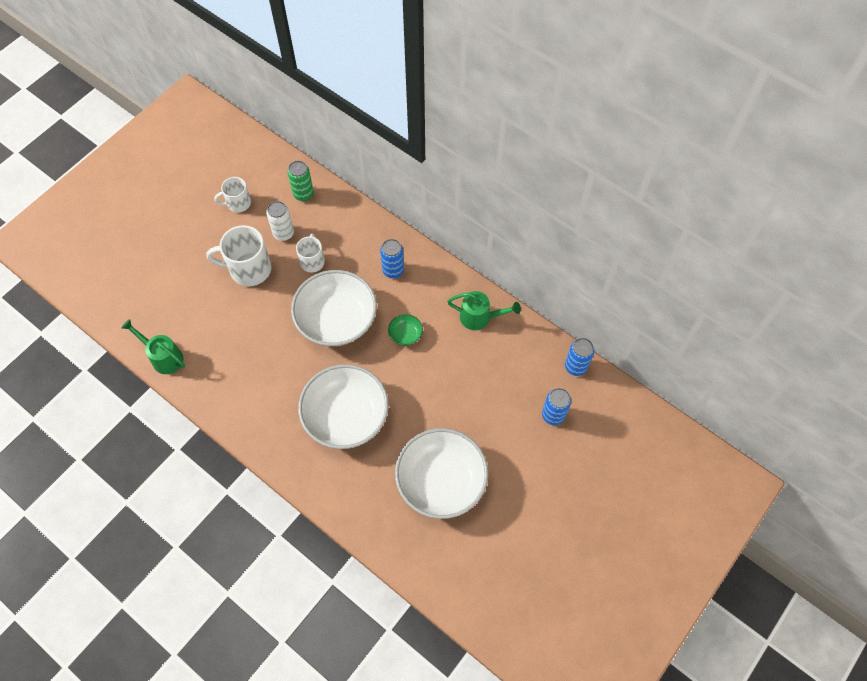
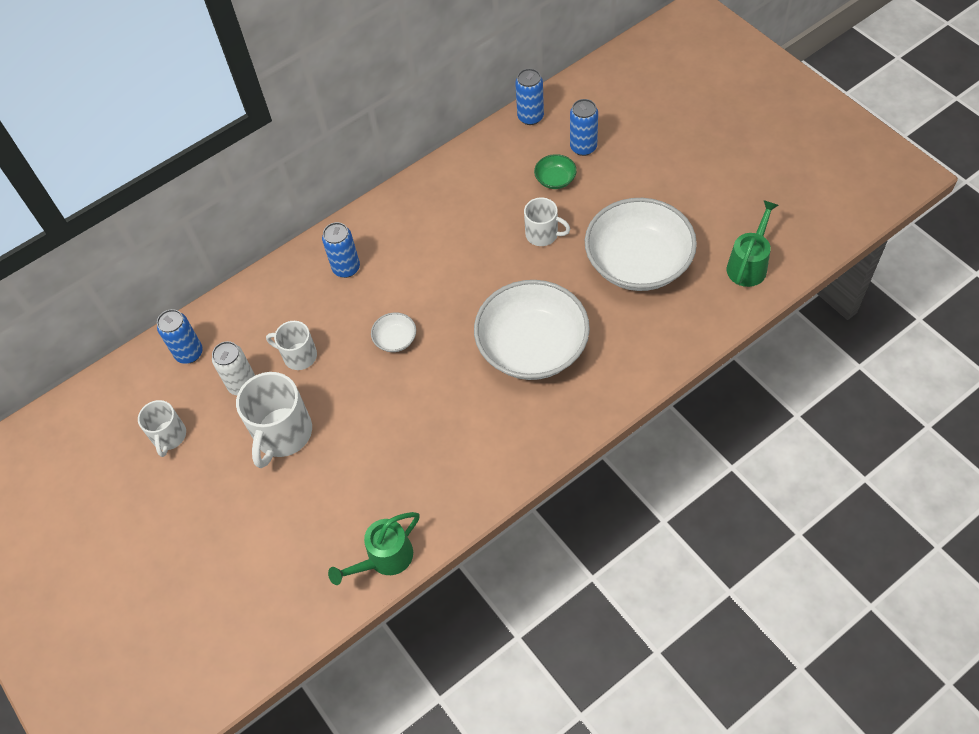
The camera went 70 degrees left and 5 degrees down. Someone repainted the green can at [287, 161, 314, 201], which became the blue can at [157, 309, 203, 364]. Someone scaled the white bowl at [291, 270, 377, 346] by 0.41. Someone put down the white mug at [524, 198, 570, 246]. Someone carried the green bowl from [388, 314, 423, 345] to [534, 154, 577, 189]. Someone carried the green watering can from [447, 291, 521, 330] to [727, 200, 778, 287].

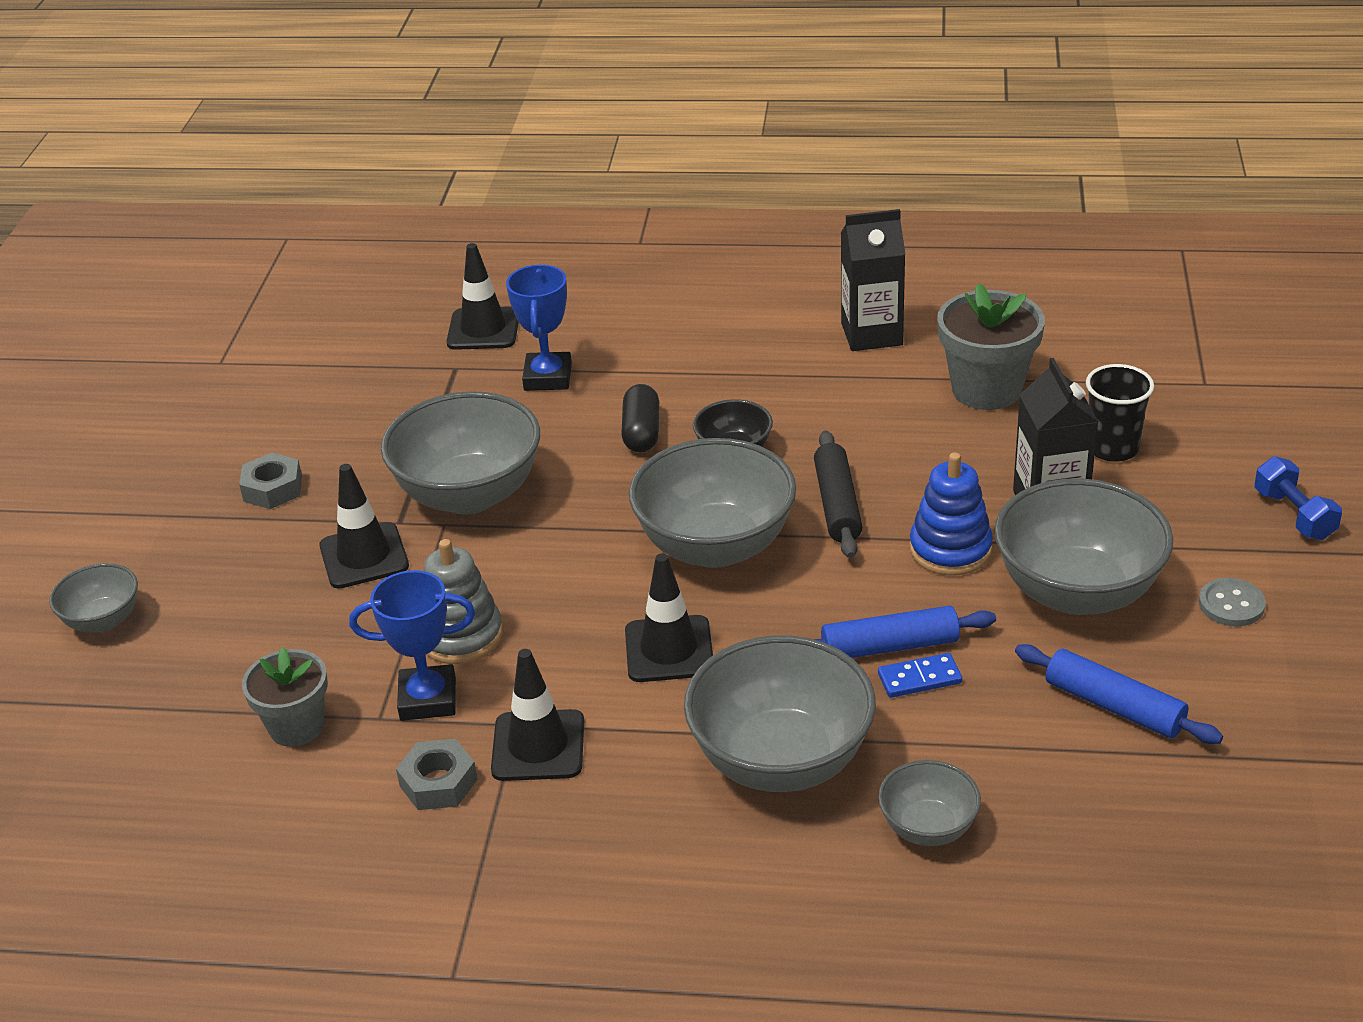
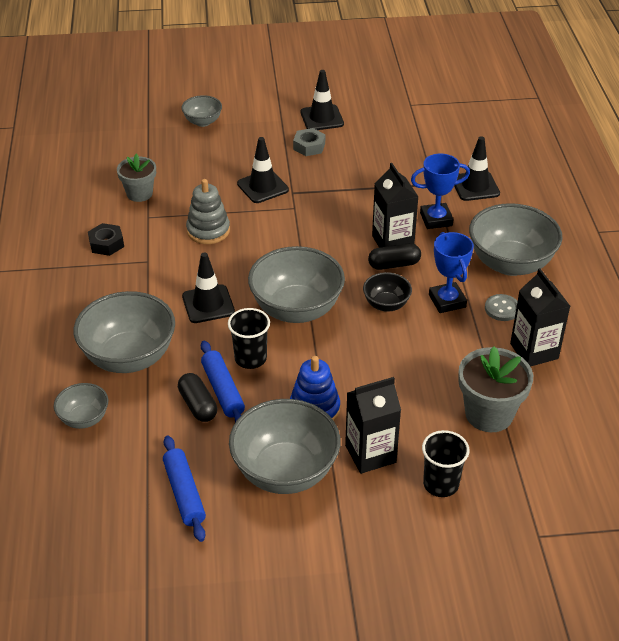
The camera went 75 degrees right and 5 degrees up. Someone repainted the grey nut at [396, 739, 478, 810], which became the black nut at [88, 223, 124, 256]. Someone rotated the blue rolling pin at [1015, 644, 1223, 744] by 45 degrees counterclockwise. Someone swapped the blue domino at [878, 653, 962, 698] for the black capsule at [178, 373, 217, 422]. Someone put down the black cup at [228, 308, 270, 369]. Someone carried the black traffic cone from [491, 649, 584, 781] to [301, 70, 344, 130]. Someone put down the black carton at [372, 163, 419, 248]. Someone carried the blue trophy from [349, 570, 475, 721] to [429, 232, 474, 313]. Someone carried the grey bowl from [381, 391, 540, 515] to [469, 203, 562, 276]. Someone carried the grey button from [1199, 578, 1266, 626] to [485, 294, 518, 321]. Someone took away the black rolling pin at [814, 431, 862, 558]. Someone took away the blue dumbbell at [1254, 456, 1342, 540].

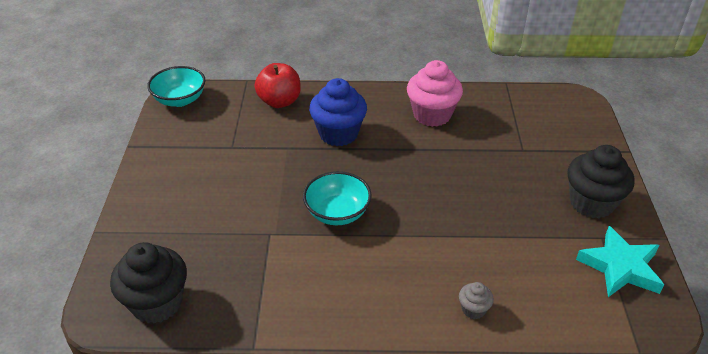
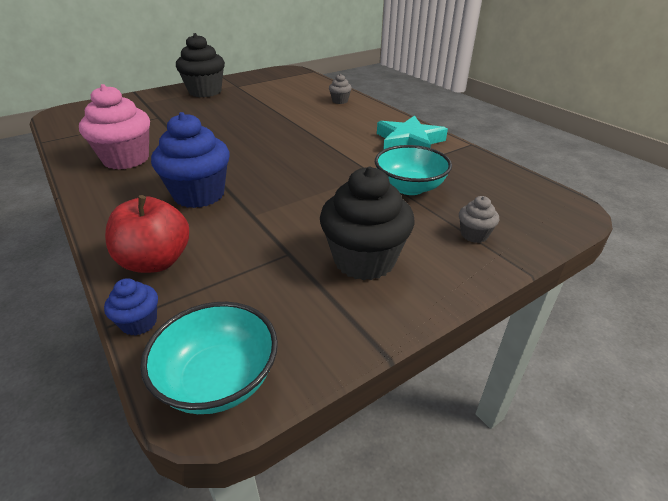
The camera went 125 degrees left and 5 degrees down. Someone put down the blue cupcake at [104, 278, 158, 336]. Someone carried the black cupcake from [110, 242, 187, 324] to [320, 166, 415, 280]. Someone carried the turquoise bowl from [303, 171, 372, 225] to [375, 145, 452, 195]. Someone carried the turquoise star from [576, 226, 664, 297] to [377, 115, 448, 150]. Someone put down the grey cupcake at [459, 196, 499, 243].

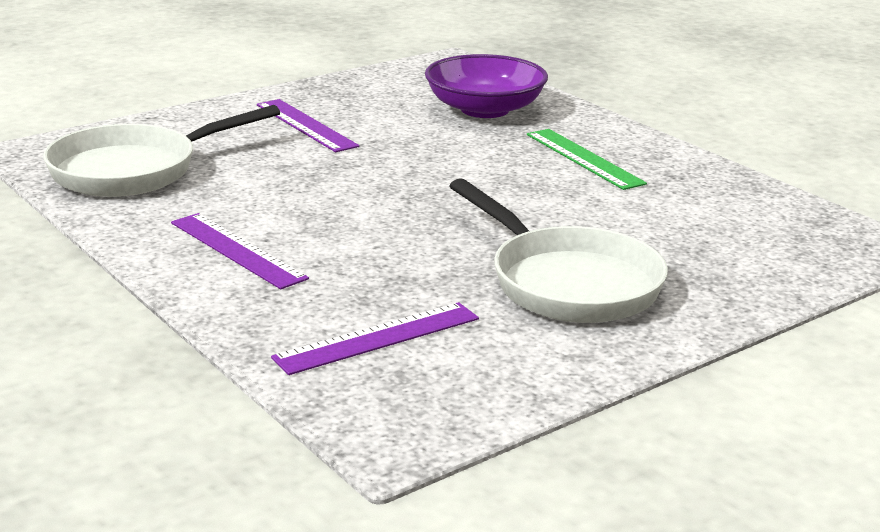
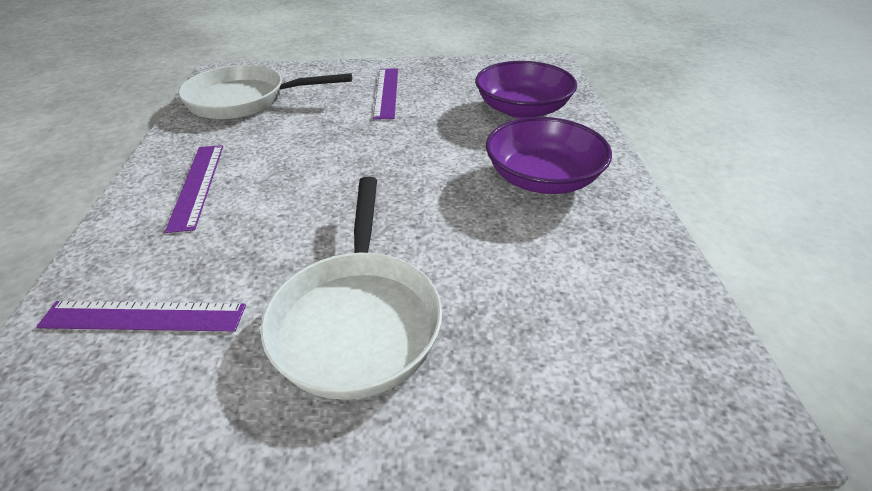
The camera went 35 degrees right and 15 degrees up. Someone swapped the green ruler at [527, 129, 647, 190] for the purple bowl at [486, 117, 612, 194].

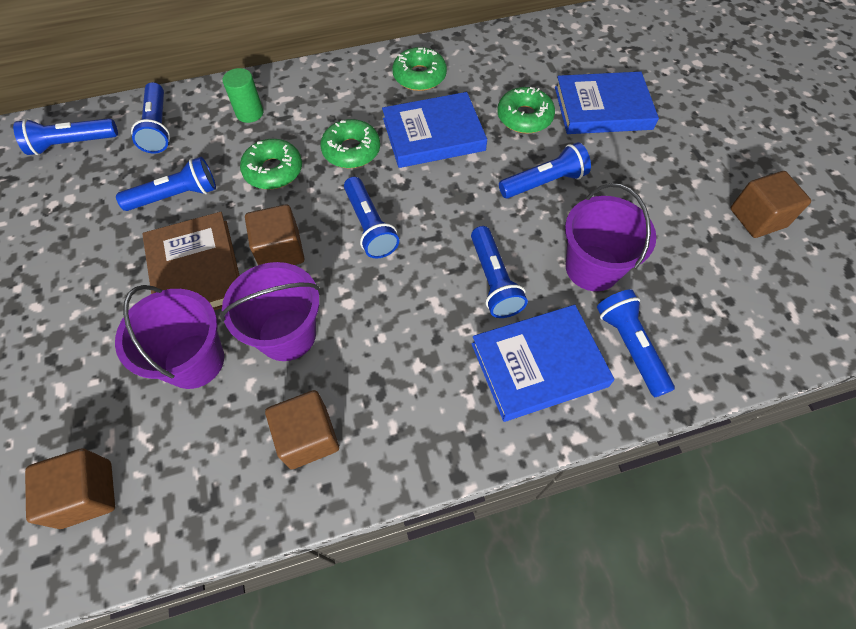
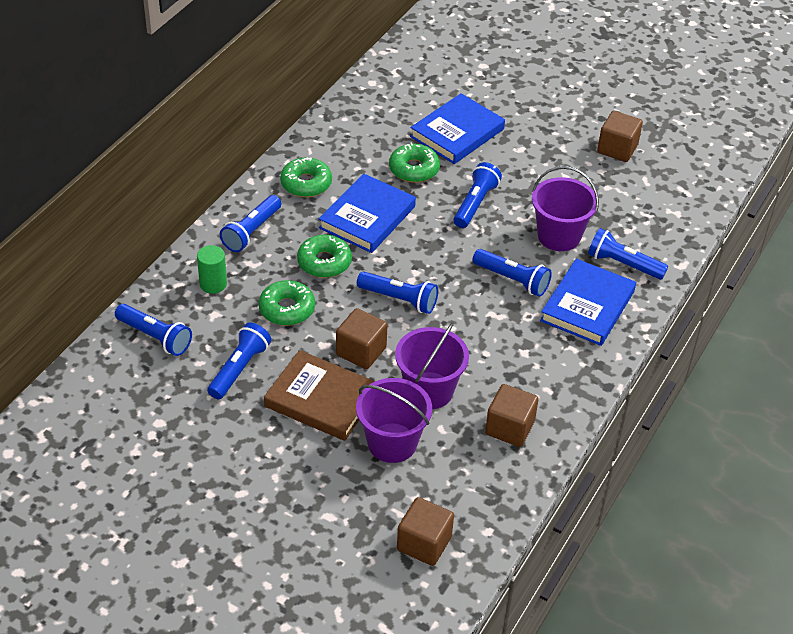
The camera went 45 degrees left and 15 degrees down. Someone carried the blue flashlight from [13, 118, 118, 155] to [220, 195, 281, 252].

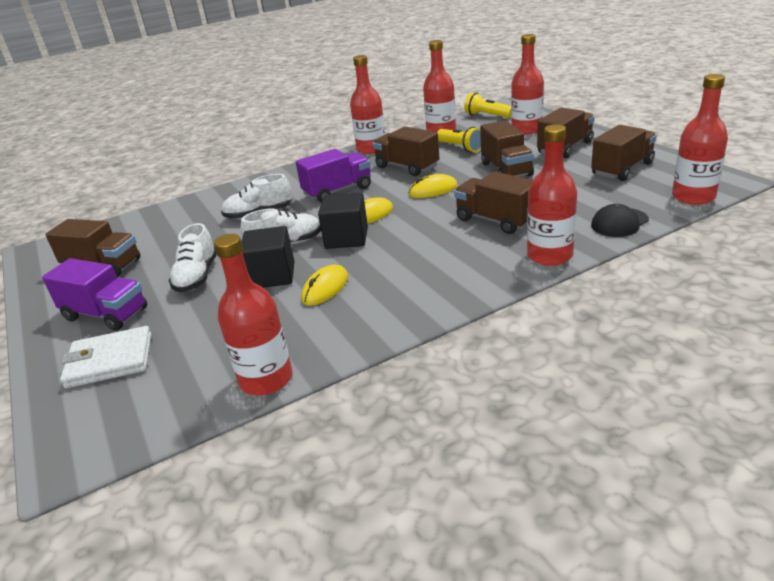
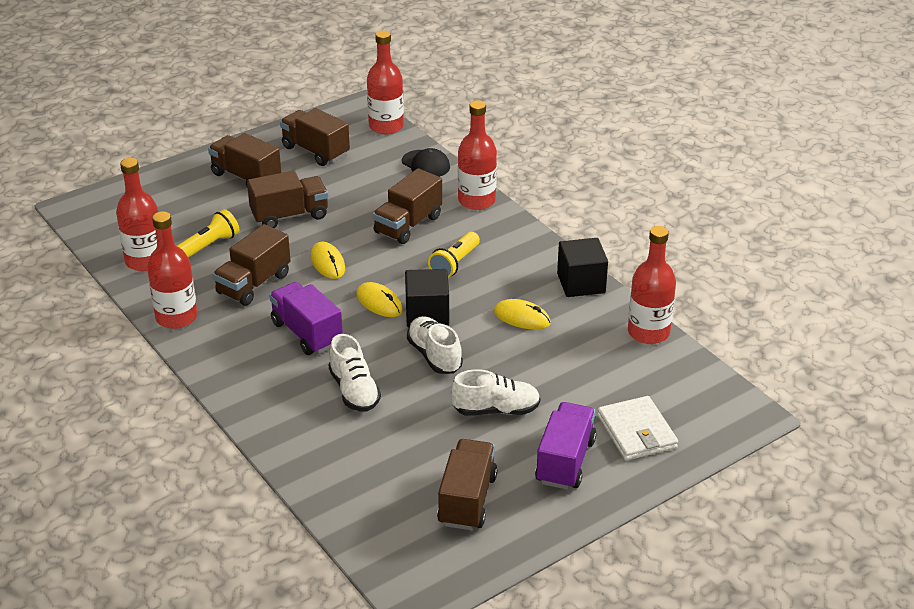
The camera went 100 degrees left and 5 degrees up. Someone carried the yellow flashlight from [464, 92, 511, 118] to [428, 232, 480, 278]. Someone carried the black cube from [241, 226, 295, 288] to [557, 238, 608, 297]. Someone took away the red bottle at [511, 34, 544, 135].

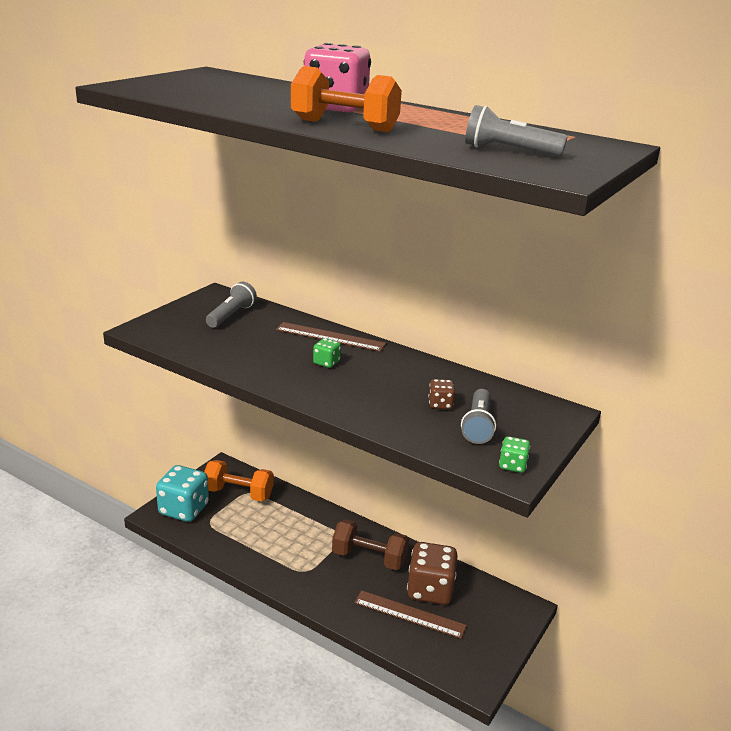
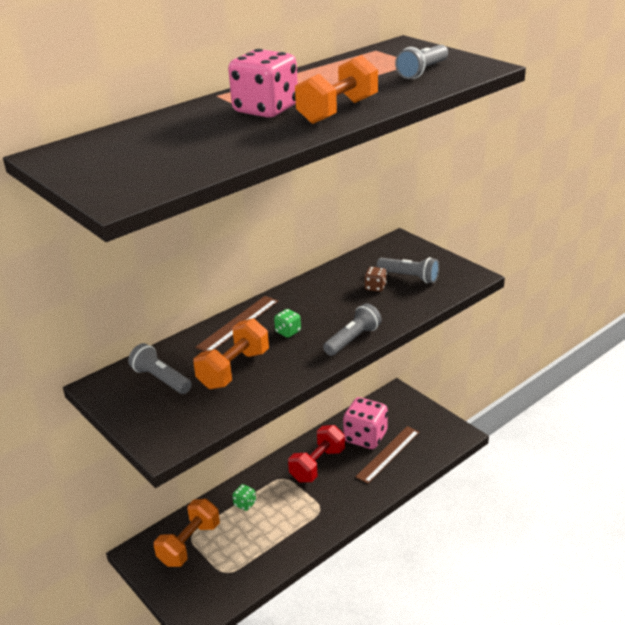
The camera went 70 degrees left and 5 degrees up. Someone put down the orange dumbbell at [193, 318, 269, 389]. Someone carried the green dice from [499, 436, 530, 473] to [232, 484, 256, 511]. Someone repainted the brown dumbbell at [332, 520, 409, 570], which became the red dumbbell at [288, 425, 345, 482]. Someone put down the grey flashlight at [323, 303, 382, 356]. Someone repainted the brown dice at [407, 542, 458, 605], which became the pink dice at [343, 397, 388, 449]. Someone took away the turquoise dice at [156, 465, 209, 522].

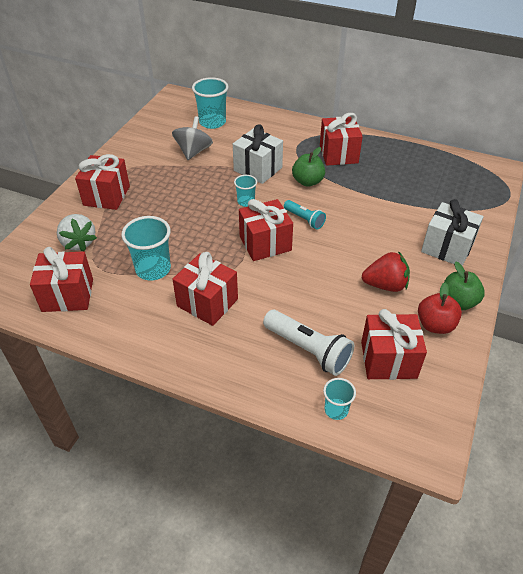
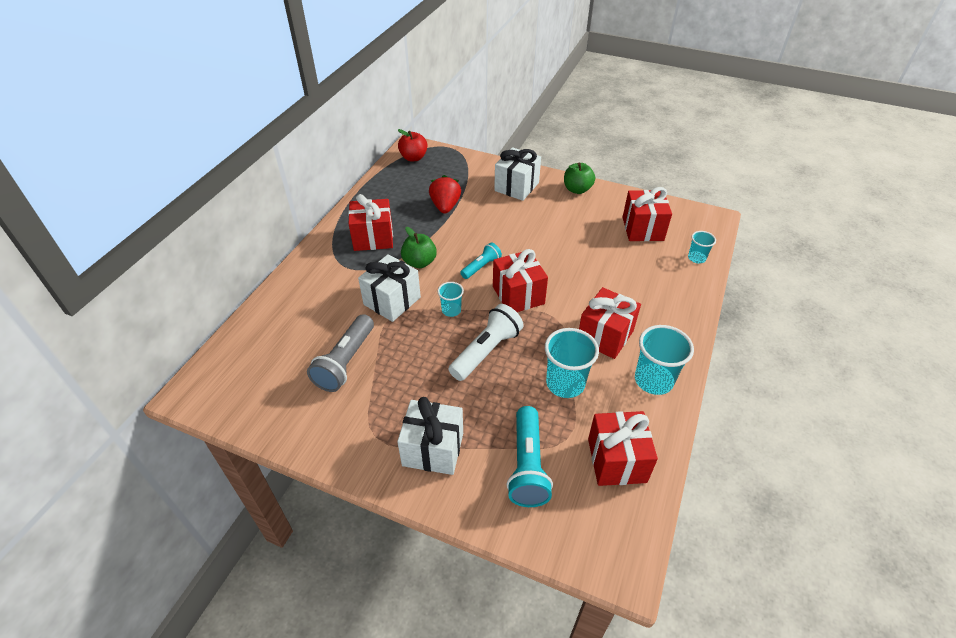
The camera went 90 degrees left and 0 degrees up. Someone swapped the grey spinning top at [172, 116, 213, 160] for the grey flashlight at [307, 314, 374, 392]. Someone repainted the red gift at [75, 154, 130, 210], which became the white gift at [397, 397, 463, 475]. Someone carried the red apple from [418, 282, 462, 334] to [398, 129, 427, 161]. Someone carried the red strawberry from [362, 251, 410, 292] to [429, 175, 461, 214]. Someone carried the white flashlight from [263, 310, 354, 376] to [448, 304, 523, 381]. Someone swapped the white strawberry at [57, 214, 97, 252] for the turquoise flashlight at [507, 406, 553, 507]. Someone carried the turquoise cup from [192, 77, 229, 129] to [635, 325, 694, 395].

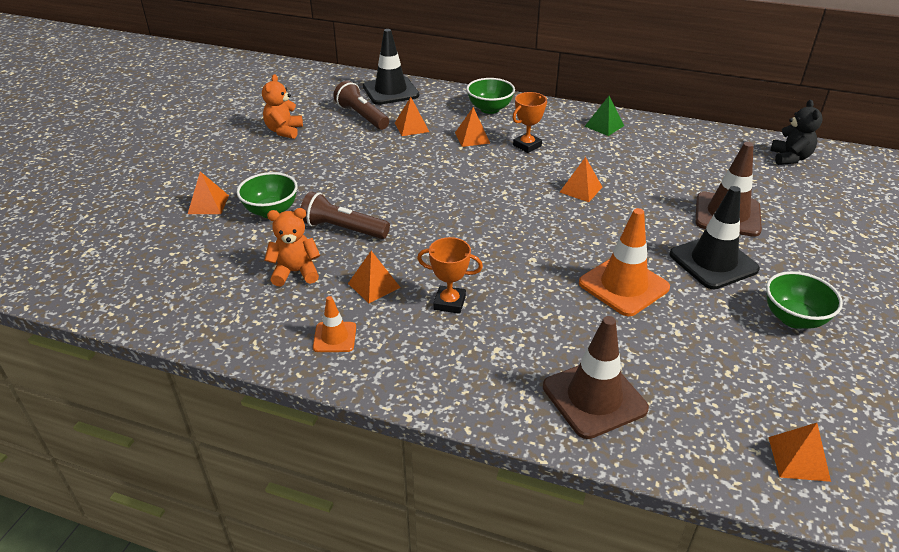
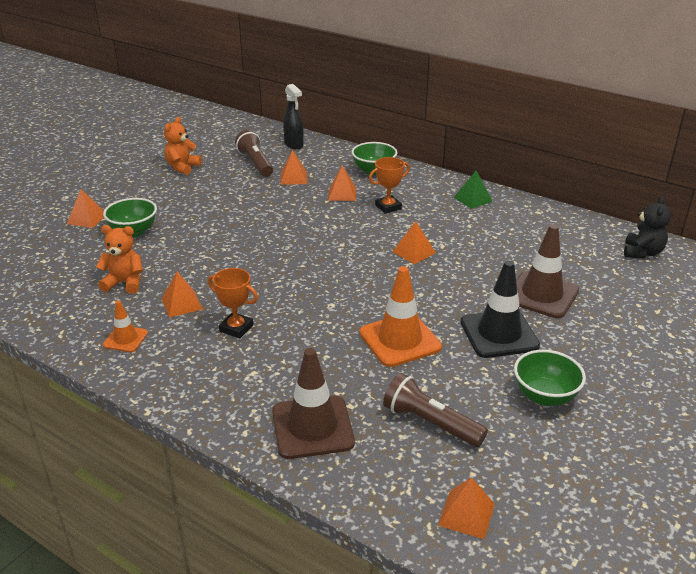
The camera went 15 degrees right and 5 degrees down. Someone swapped the black traffic cone at [363, 29, 419, 105] for the black spray bottle at [283, 84, 304, 149]. Someone carried the brown flashlight from [300, 191, 390, 239] to [383, 373, 488, 447].

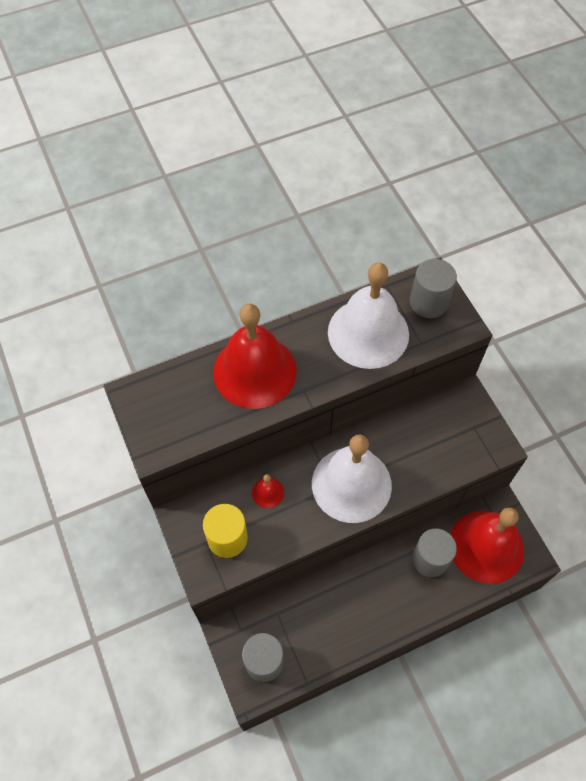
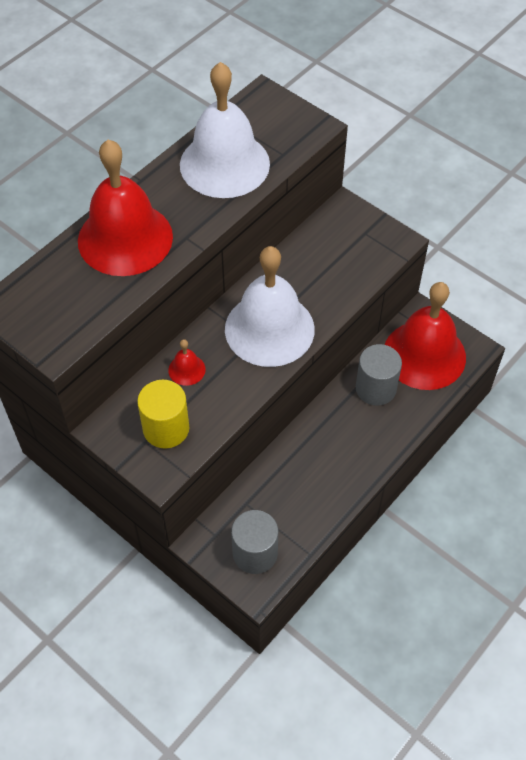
The camera went 25 degrees left and 5 degrees down. Someone took away the grey cylinder at [410, 259, 457, 318].

